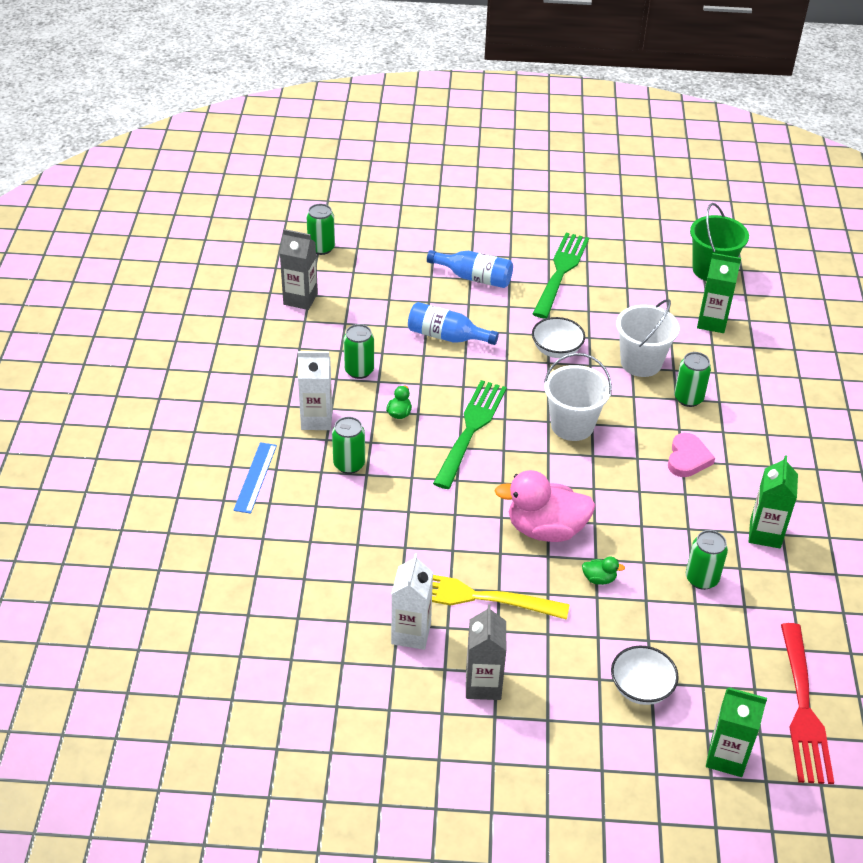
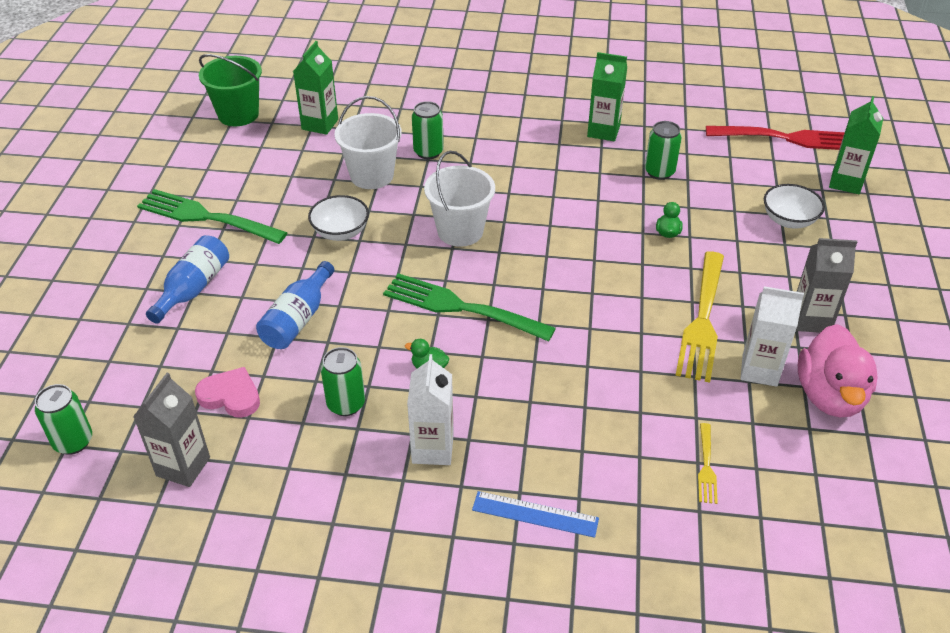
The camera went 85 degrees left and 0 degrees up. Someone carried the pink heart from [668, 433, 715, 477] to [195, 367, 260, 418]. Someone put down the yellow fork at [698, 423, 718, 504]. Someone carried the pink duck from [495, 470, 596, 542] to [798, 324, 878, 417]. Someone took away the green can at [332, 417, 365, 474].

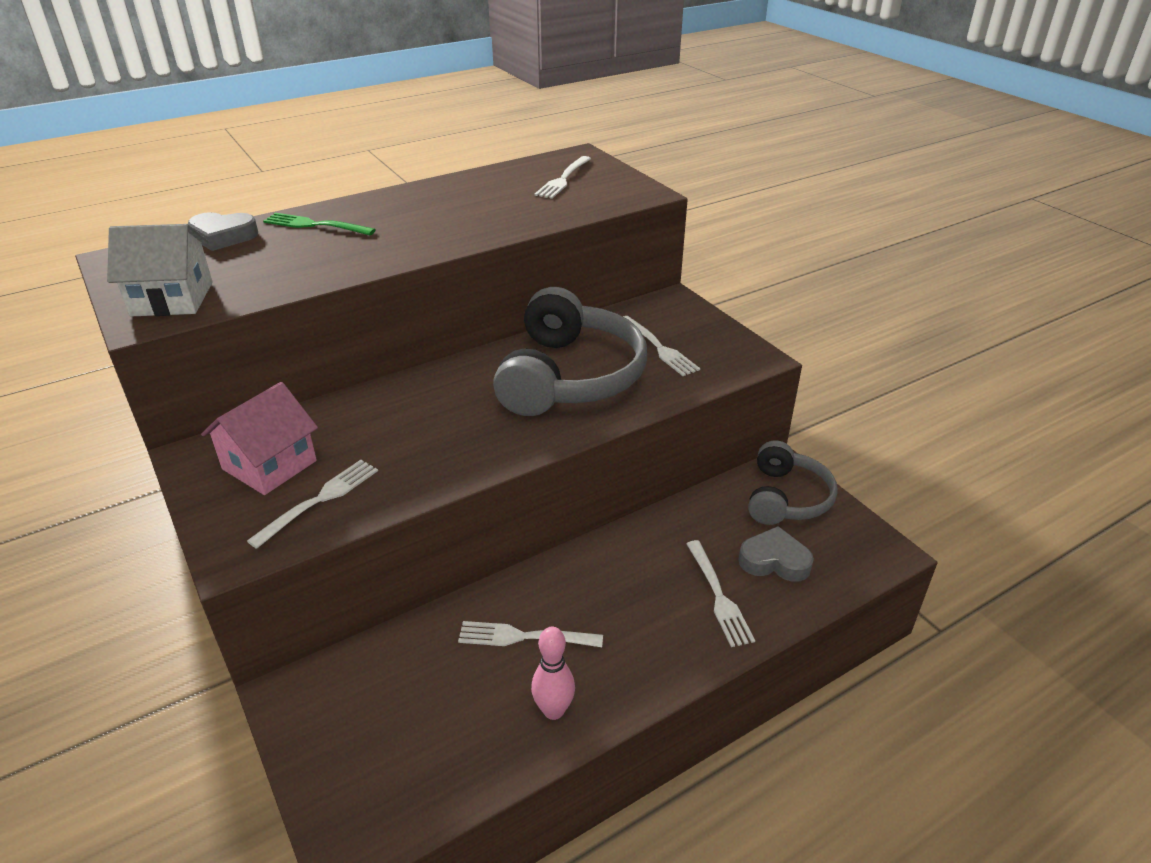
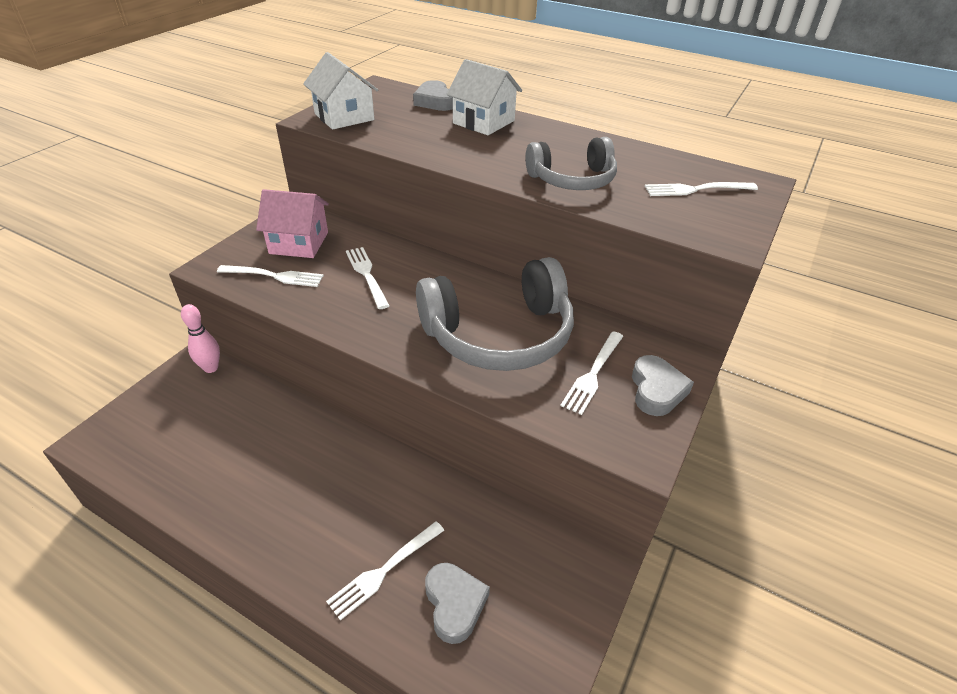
The camera went 60 degrees right and 5 degrees up. Someone carried the pink bowling pin from [531, 627, 575, 720] to [181, 304, 220, 373]. Someone carried the white fork from [458, 621, 603, 647] to [346, 247, 389, 309]. Someone swapped the green fork at [263, 213, 376, 235] for the white house at [447, 59, 522, 135]. Someone carried the grey headphones from [748, 440, 838, 525] to [525, 137, 617, 190]. Someone put down the grey heart at [632, 355, 694, 416].

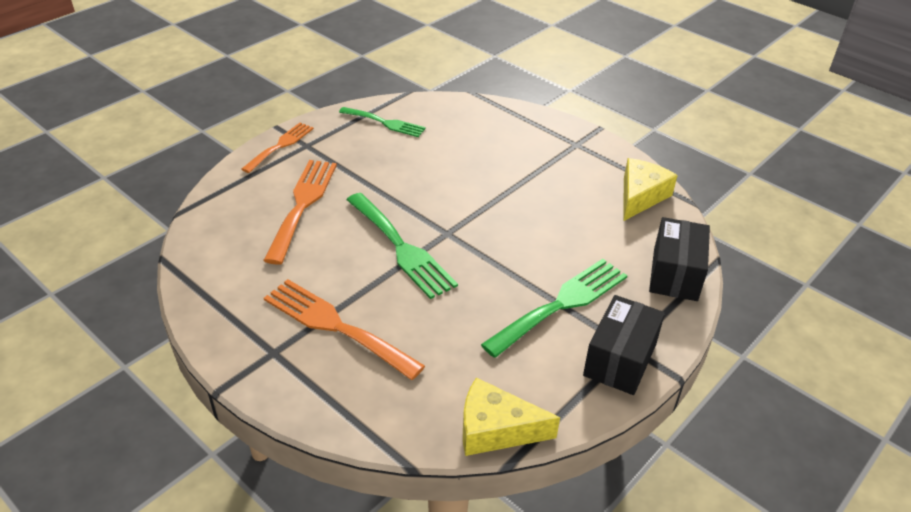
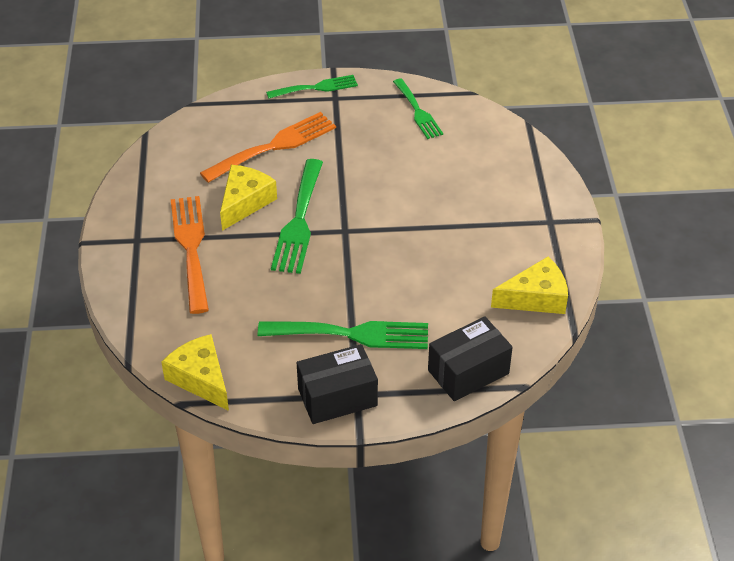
The camera went 45 degrees right and 5 degrees up. Someone put down the yellow cheese at [220, 165, 277, 231]. Someone repainted the orange fork at [241, 123, 314, 173], which became the green fork at [266, 75, 358, 99].

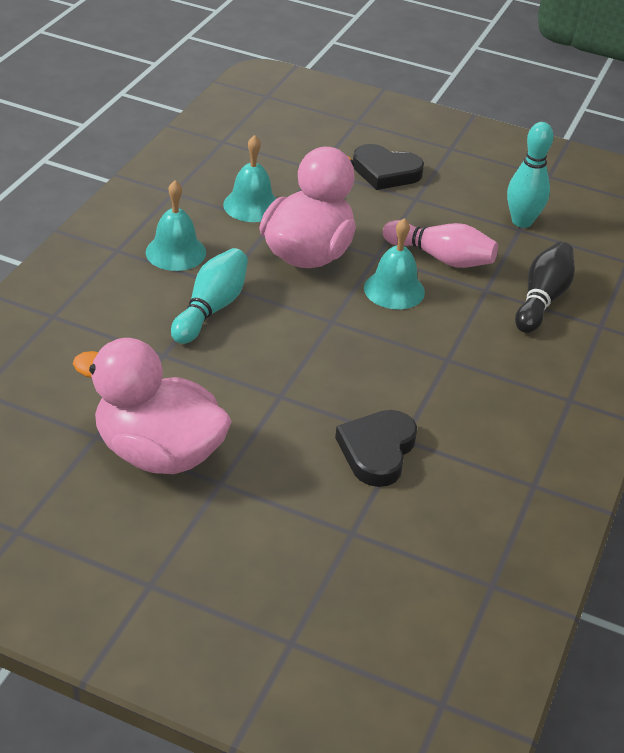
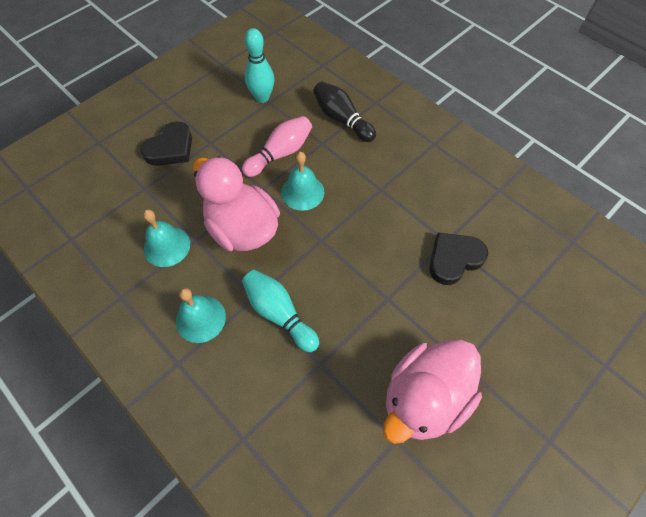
The camera went 65 degrees left and 20 degrees up. Someone rotated the black heart at [335, 410, 417, 487] by 105 degrees clockwise.

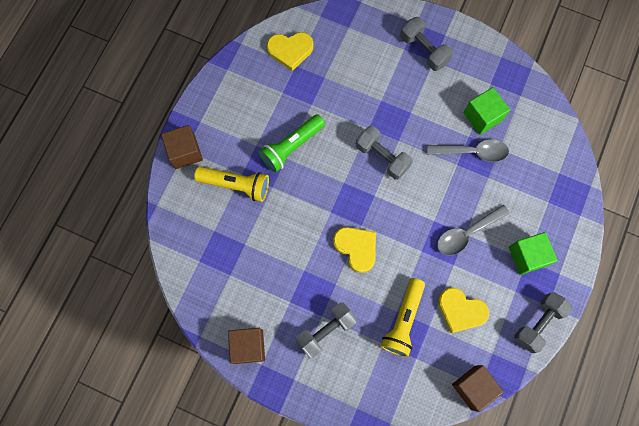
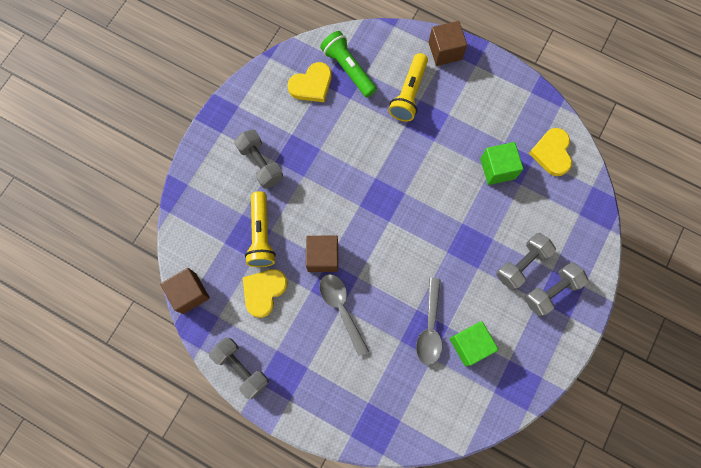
The camera went 95 degrees right and 0 degrees up. Someone rotated the yellow flashlight at [381, 278, 425, 357] by 120 degrees counterclockwise. Someone carried the yellow heart from [333, 227, 376, 273] to [288, 62, 332, 102]. Someone carried the brown cube from [228, 328, 265, 364] to [306, 236, 338, 272]. Someone carried the green flashlight from [259, 114, 325, 172] to [320, 31, 377, 97]. Someone carried the green cube from [509, 232, 557, 275] to [480, 142, 523, 185]. Someone carried the grey dumbbell from [356, 126, 413, 180] to [496, 233, 556, 290].

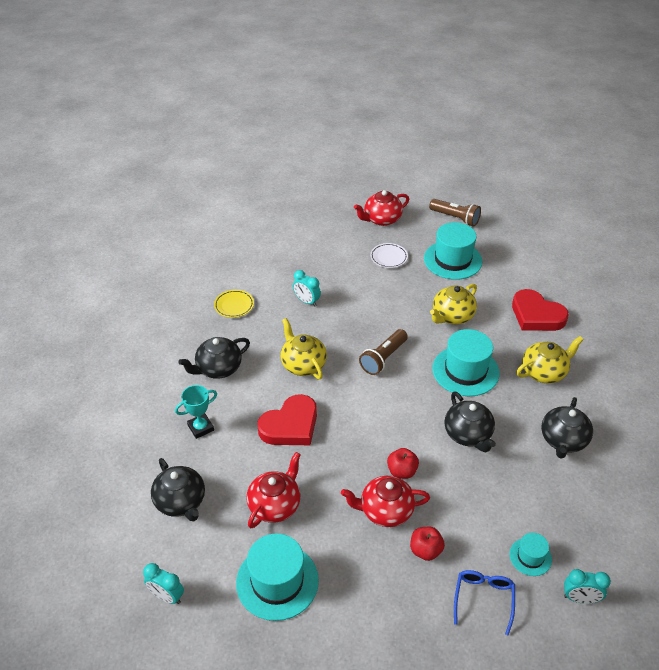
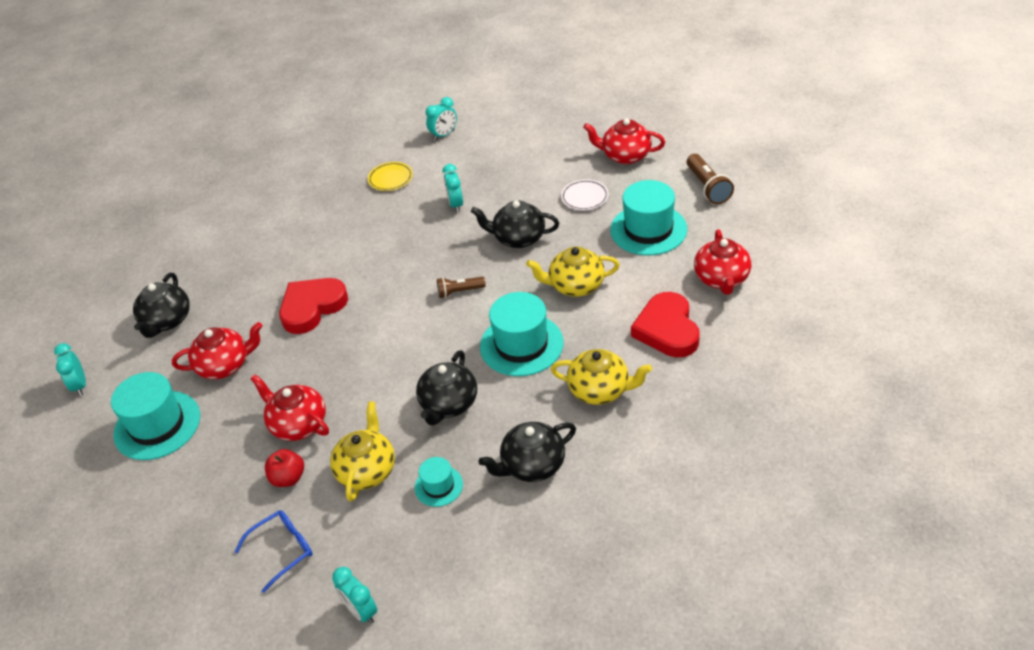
The camera went 45 degrees right and 0 degrees up. Someone rotated the red heart at [257, 394, 317, 445] by 135 degrees clockwise. Someone carried the yellow teapot from [281, 318, 327, 380] to [330, 401, 395, 502]. Someone carried the turquoise hat from [509, 533, 552, 576] to [415, 457, 463, 507]. Someone put down the turquoise clock at [426, 97, 457, 141]. Someone scaled the brown flashlight at [359, 329, 408, 375] by 0.66. Someone carried the black teapot from [179, 337, 250, 379] to [471, 200, 559, 248]. Someone put down the red teapot at [694, 229, 751, 295]. Someone took away the turquoise trophy at [175, 385, 217, 439]. Someone took away the red apple at [387, 448, 419, 479].

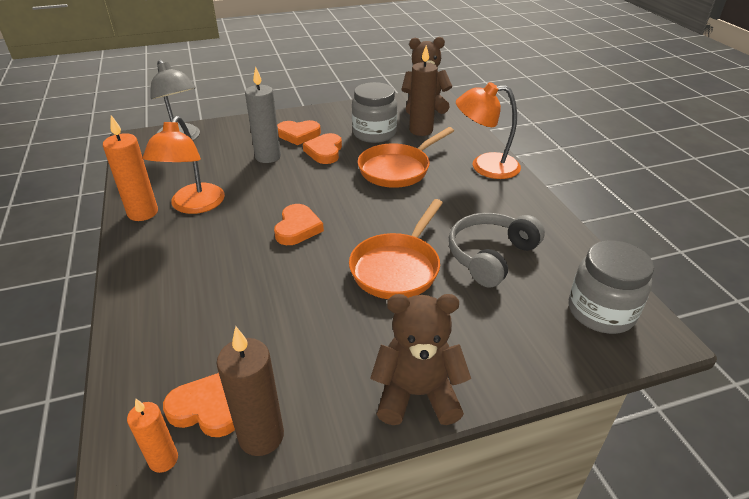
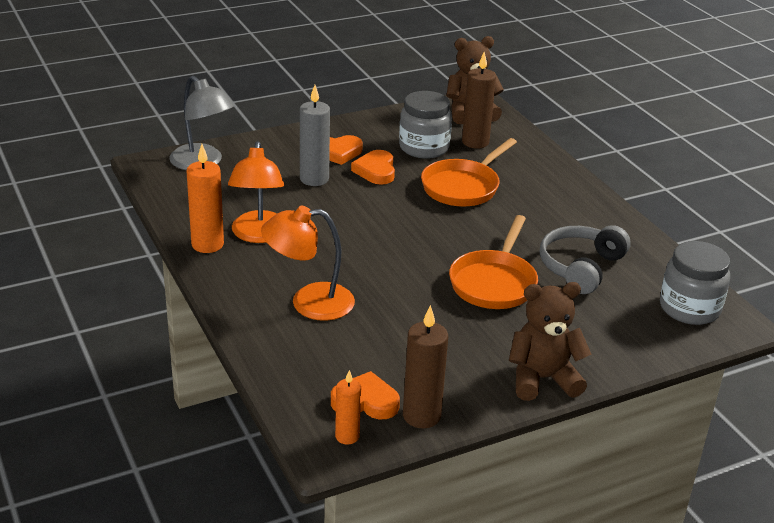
The camera went 10 degrees left and 5 degrees down. Someone carried the orange lamp from [456, 82, 521, 179] to [261, 206, 355, 321]. Someone took away the orange heart at [274, 204, 324, 245].

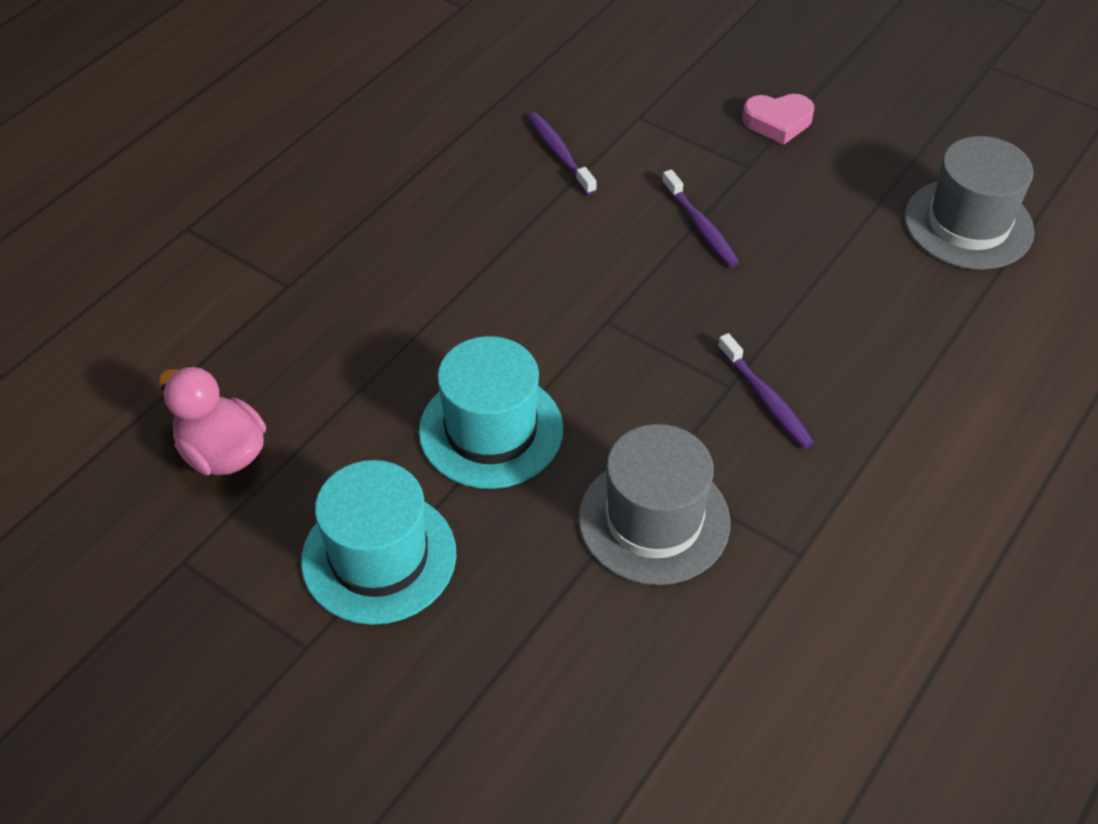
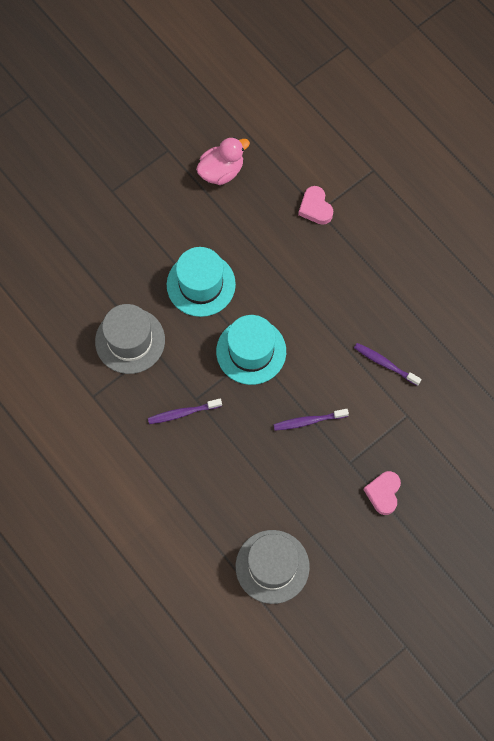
The camera went 105 degrees right and 20 degrees up. Someone carried the turquoise hat from [301, 460, 456, 625] to [216, 315, 286, 385]. Someone put down the pink heart at [298, 186, 333, 225]. Someone rotated the purple toothbrush at [528, 112, 597, 195] by 135 degrees counterclockwise.

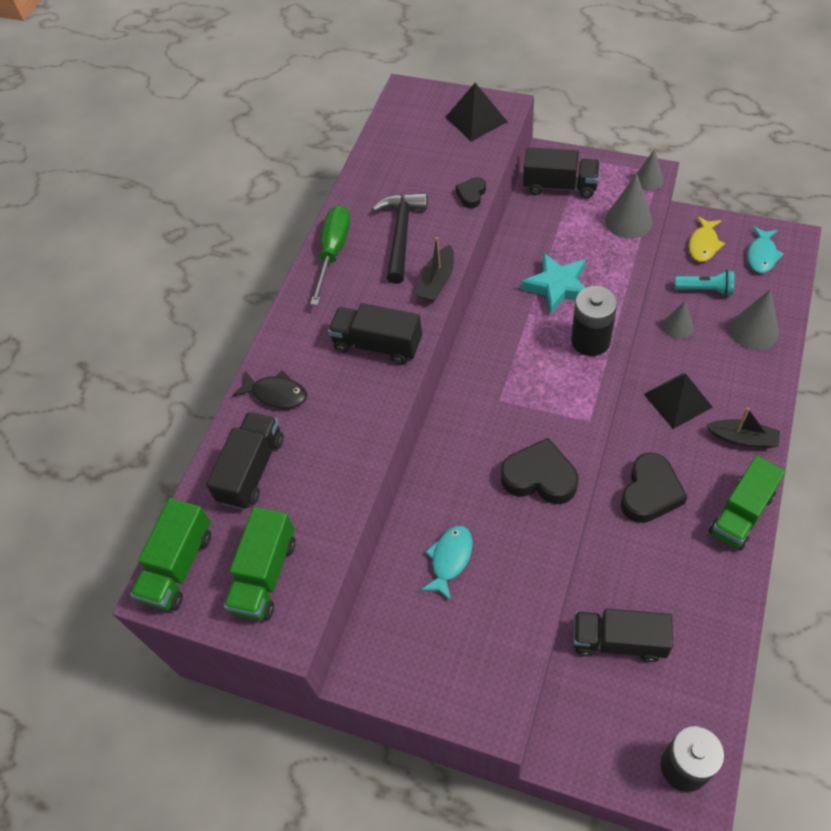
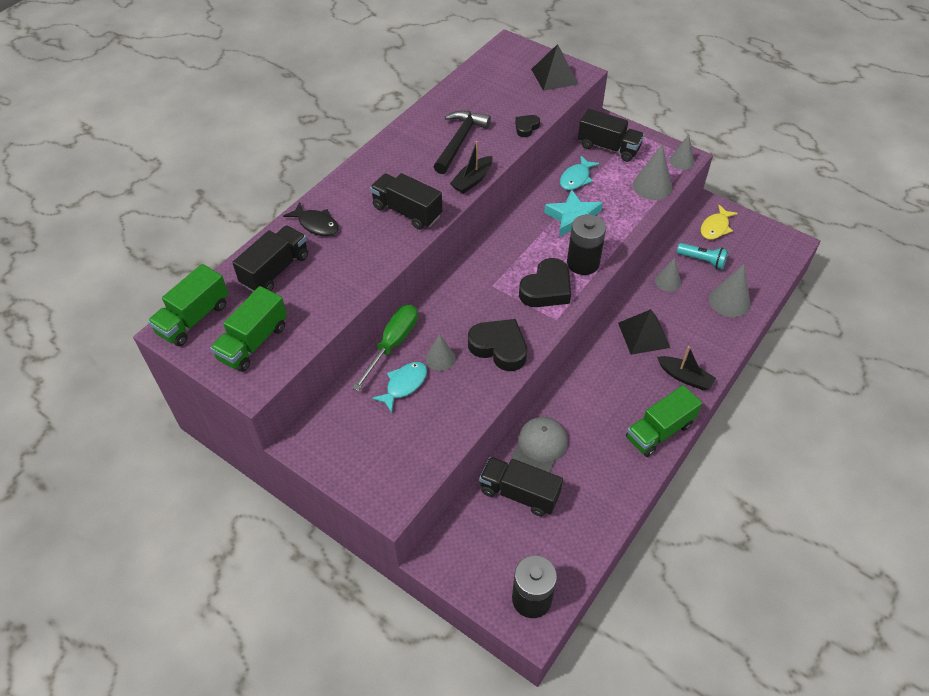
The camera went 10 degrees right and 5 degrees down. Someone carried the green screwdriver from [310, 205, 350, 306] to [352, 305, 418, 391]. Someone put down the grey cone at [426, 334, 456, 371]. Someone put down the grey cap at [511, 417, 568, 473]. Someone carried the black heart from [621, 452, 687, 523] to [519, 258, 571, 307]. Someone carried the turquoise fish from [747, 226, 784, 273] to [560, 155, 599, 190].

